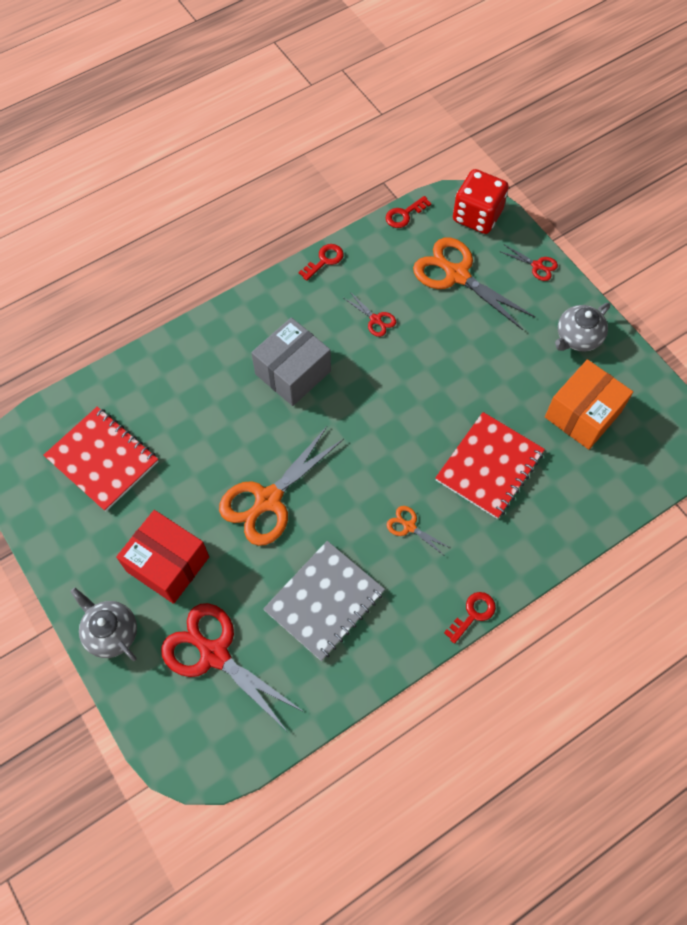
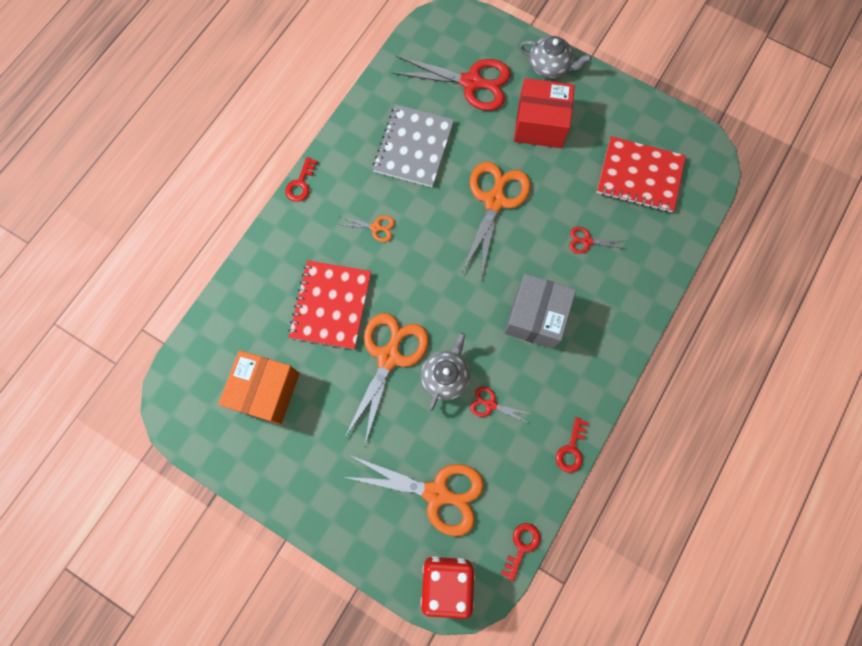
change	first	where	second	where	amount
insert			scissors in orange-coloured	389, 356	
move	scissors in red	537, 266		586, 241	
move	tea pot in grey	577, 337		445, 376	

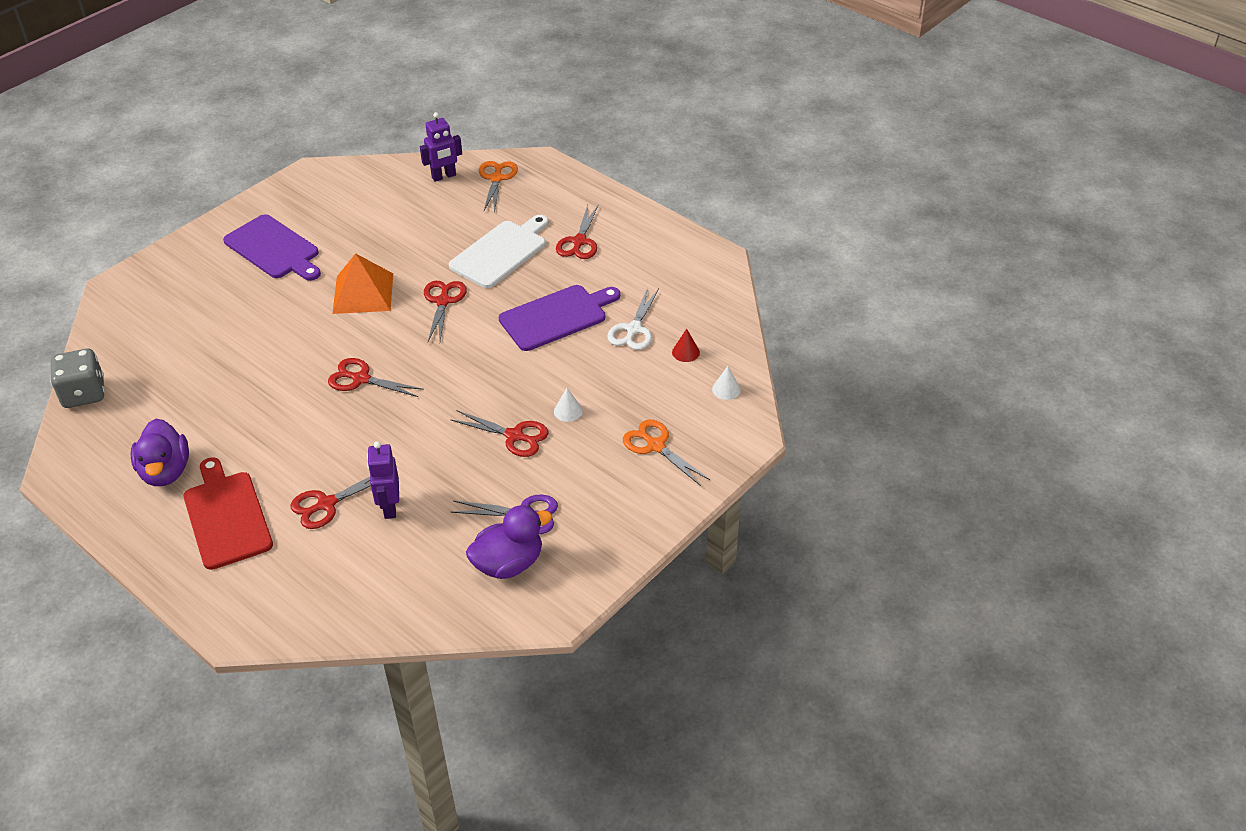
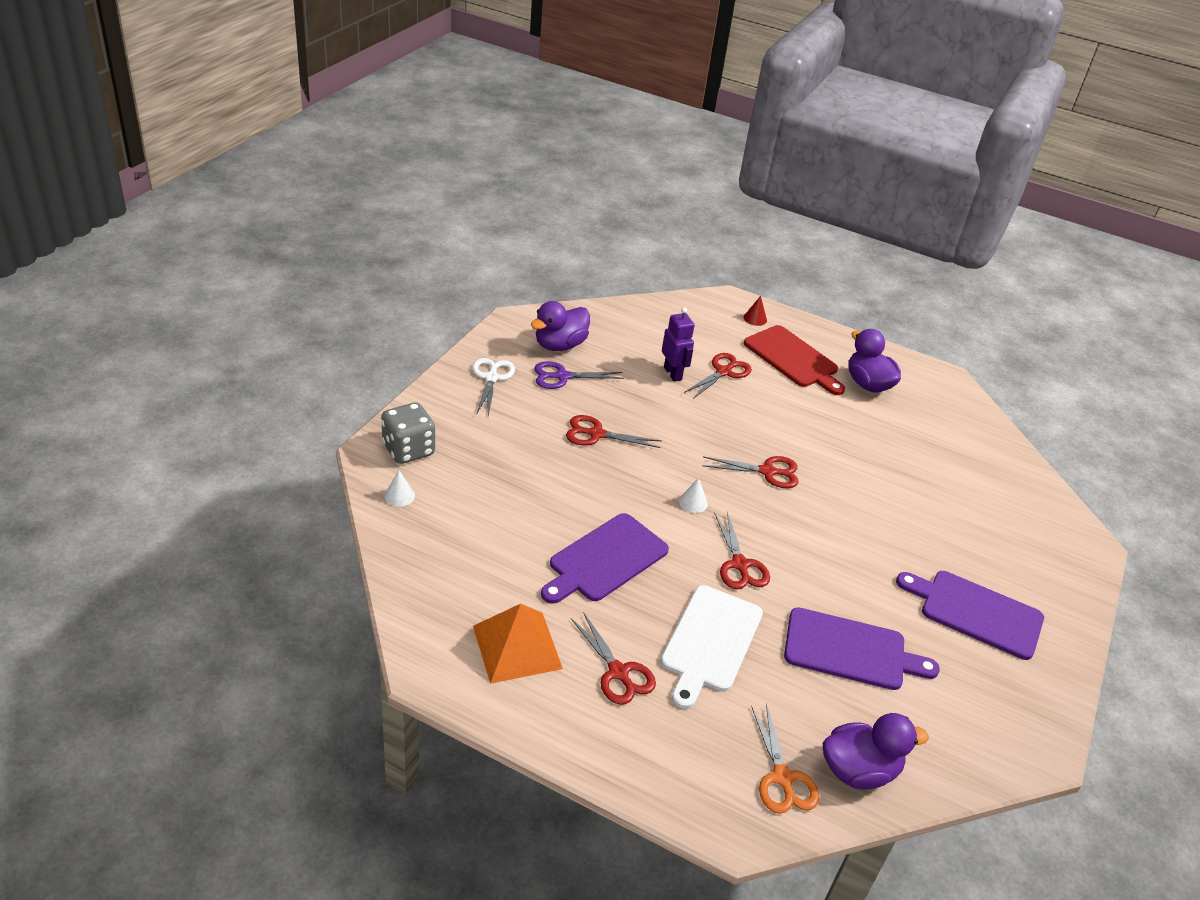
change	first	where	second	where	amount
delete	scissors in orange-coloured	655, 446			
insert			chopping board in purple	850, 650	
move	die in grey	84, 394		408, 450	
move	solid pyramid in orange-coloured	363, 293		517, 647	
move	cone in white	568, 411		693, 502	
move	scissors in white	633, 329		491, 378	
move	cone in red	685, 352		755, 318	
replace	toy robot in purple	444, 176	toy duck in purple	858, 770	
rotate	scissors in red	579, 242		618, 672	150 degrees clockwise

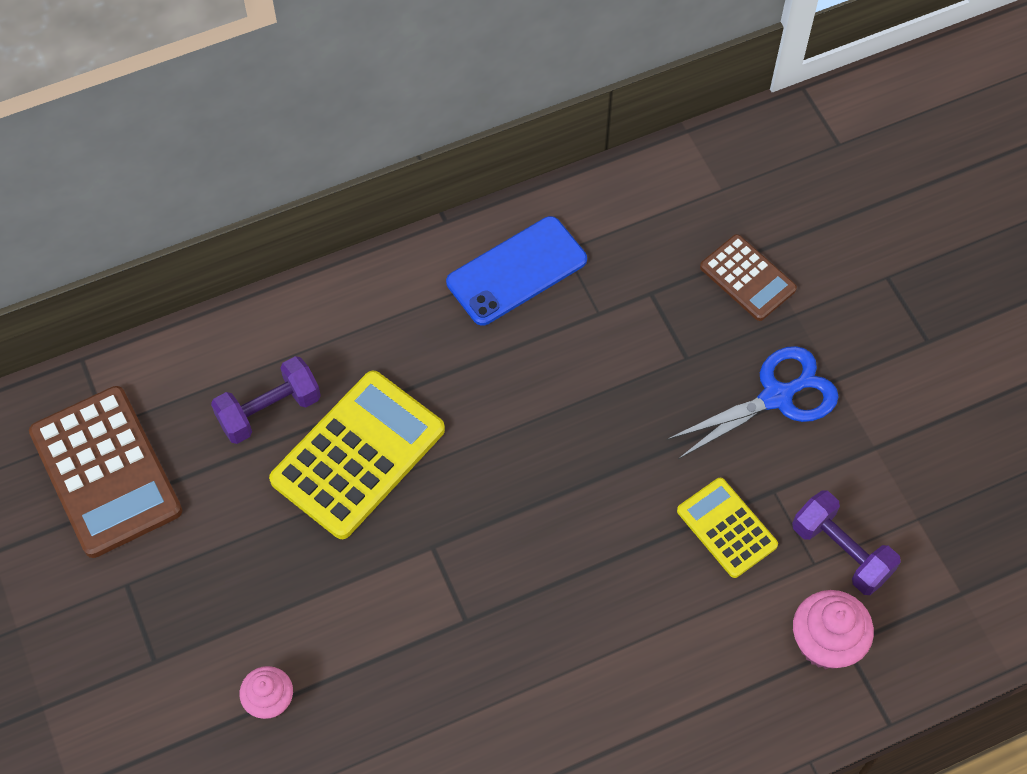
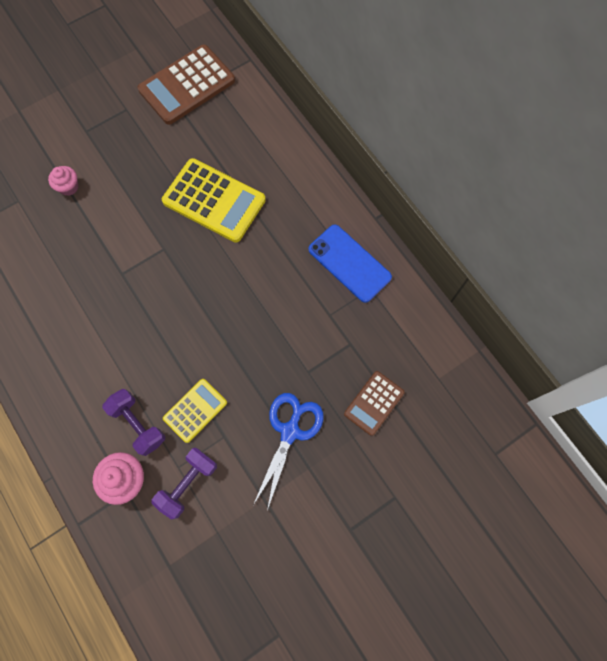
change	first	where	second	where	amount
move	dumbbell in purple	269, 410		138, 424	
rotate	scissors in cobalt	777, 397		290, 431	120 degrees counterclockwise

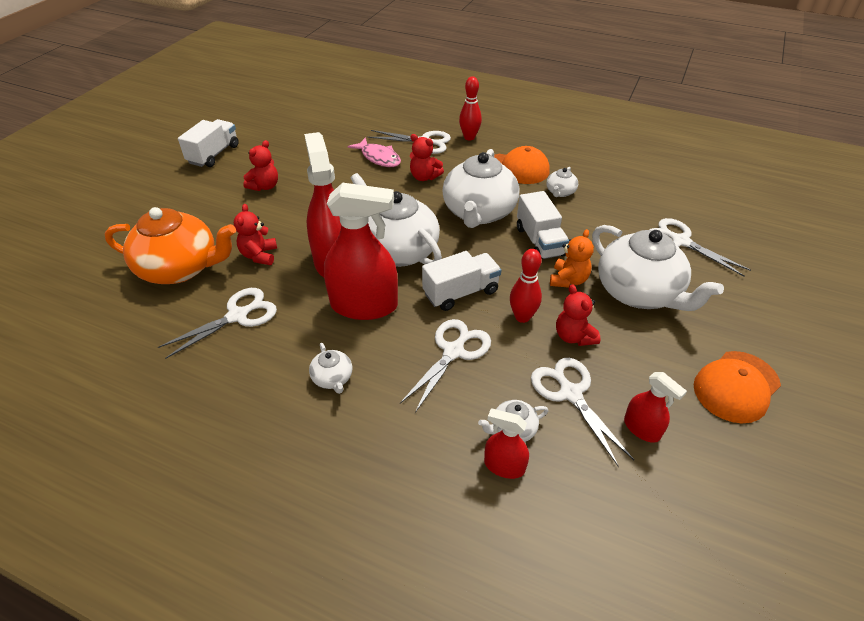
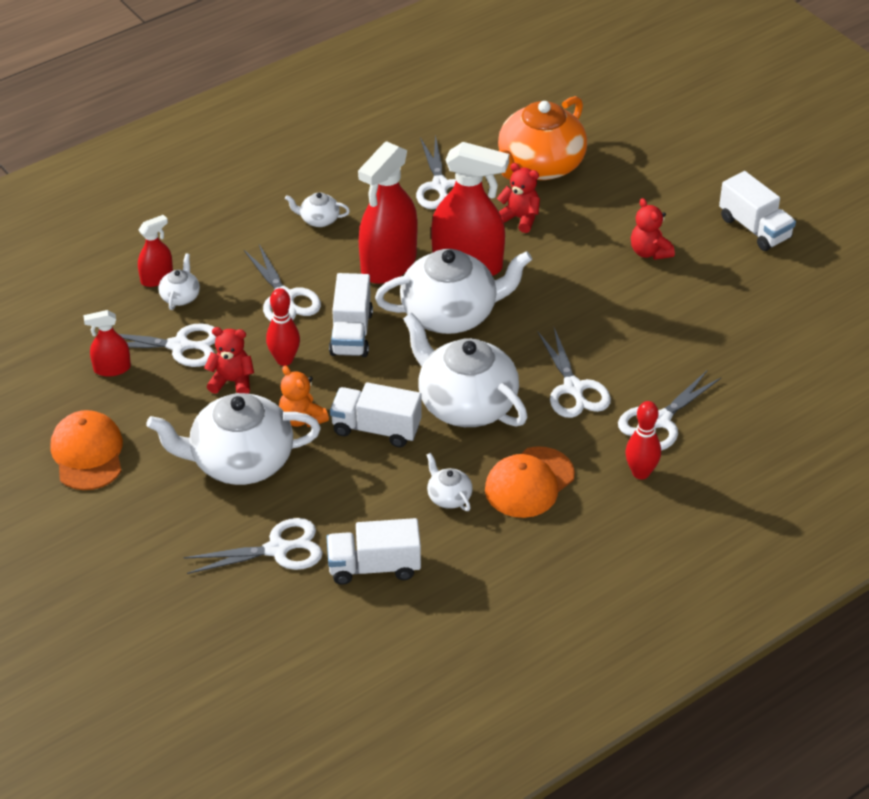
change	first	where	second	where	amount
delete	fish in pink	379, 158			
insert			toy truck in white	374, 567	
replace	teddy in red	424, 177	scissors in white	573, 388	

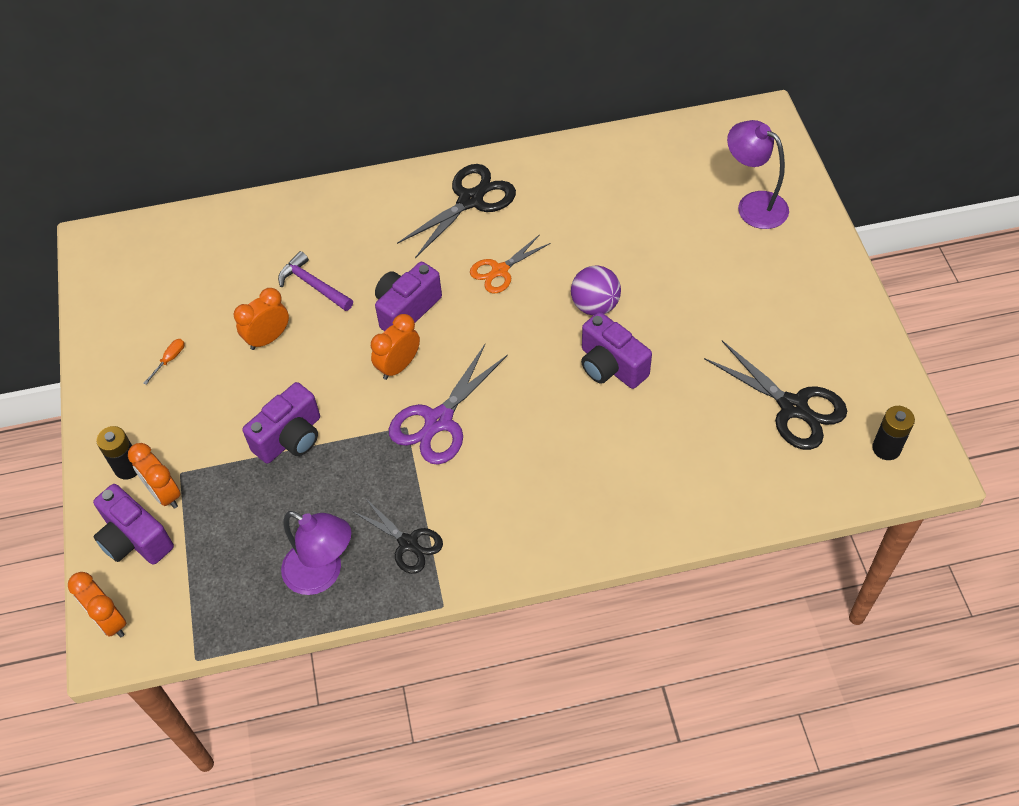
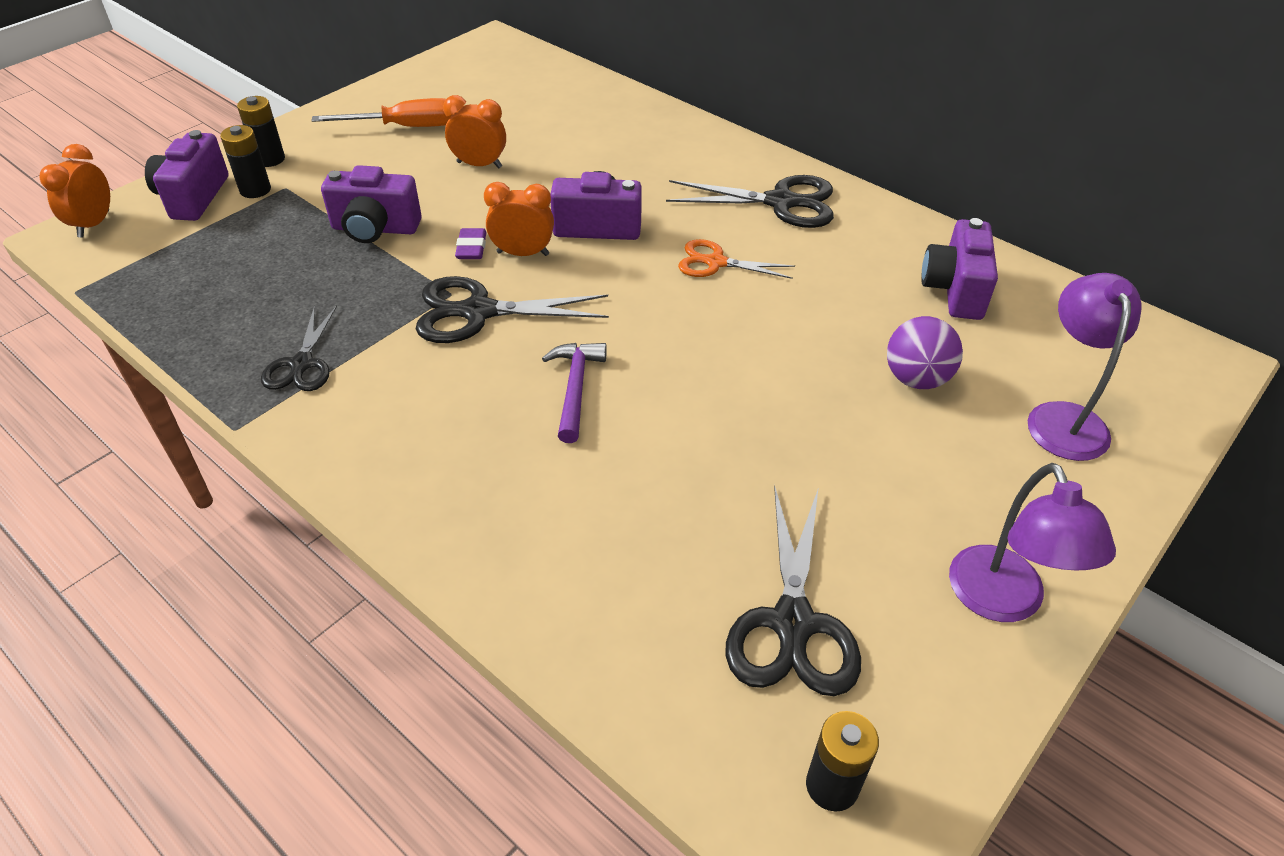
change	first	where	second	where	amount
insert			eraser in purple	471, 248	
move	carpenter's hammer in purple	313, 285		575, 388	
move	desk lamp in purple	322, 574		1003, 601	
move	ball in purple	595, 305		916, 379	
move	camera in purple	611, 366		954, 290	
replace	clock in orange-coloured	164, 493	AA battery in jet-black	255, 190	
recolor	scissors in purple	439, 421	scissors in jet-black	478, 312	
resize	hand screwdriver in orange-coloured	169, 360		405, 127	x2.21

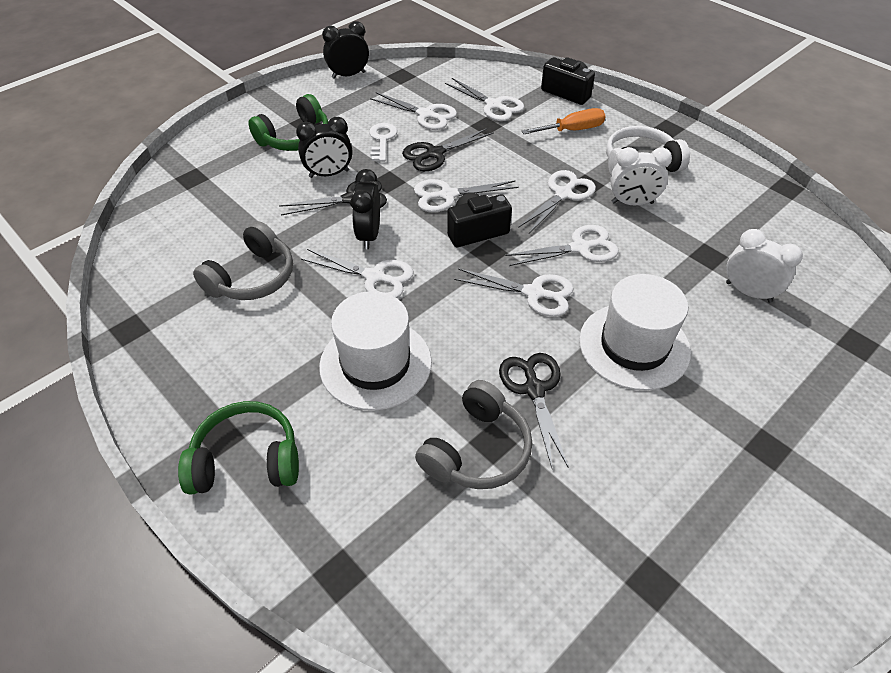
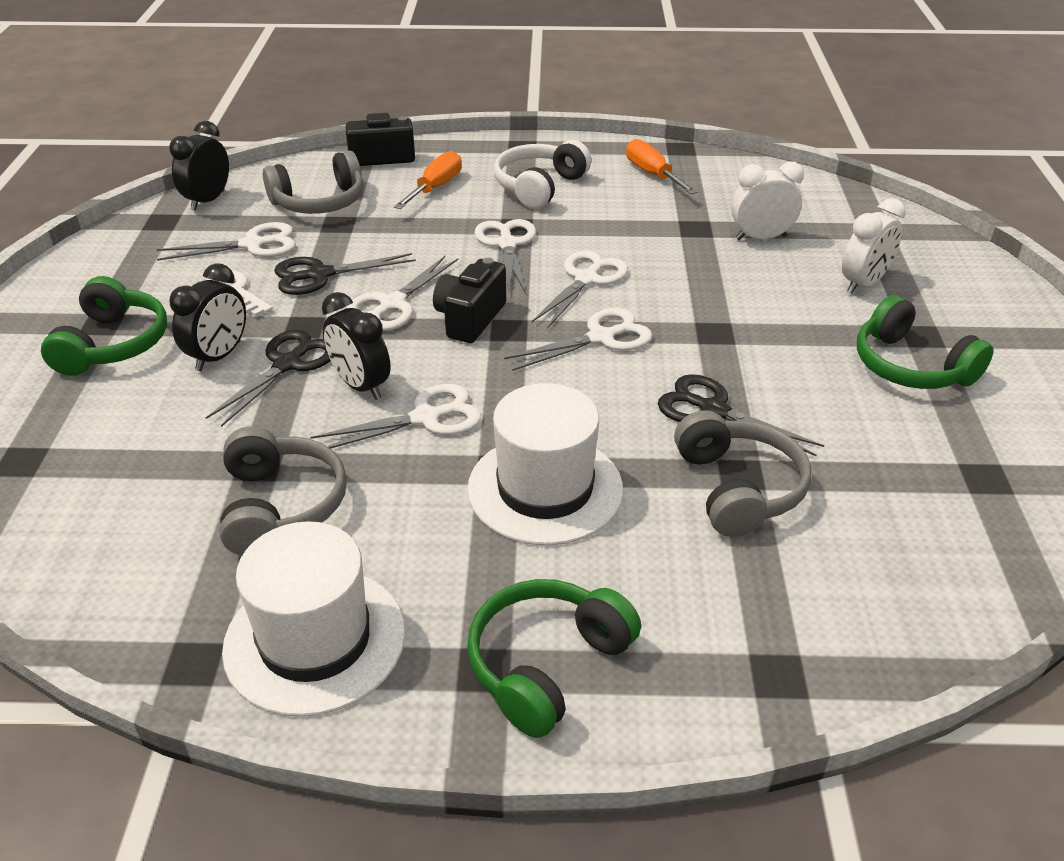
change	first	where	second	where	amount
insert			hand screwdriver in orange-coloured	652, 174	
insert			headphones in leaf-green	910, 366	
move	clock in jet-black	348, 75		208, 200	
move	tall hat in white	634, 346		315, 640	
move	clock in white	632, 203		863, 283	
replace	scissors in white	493, 105	headphones in grey	319, 202	
rotate	scissors in jet-black	435, 154		320, 275	60 degrees clockwise

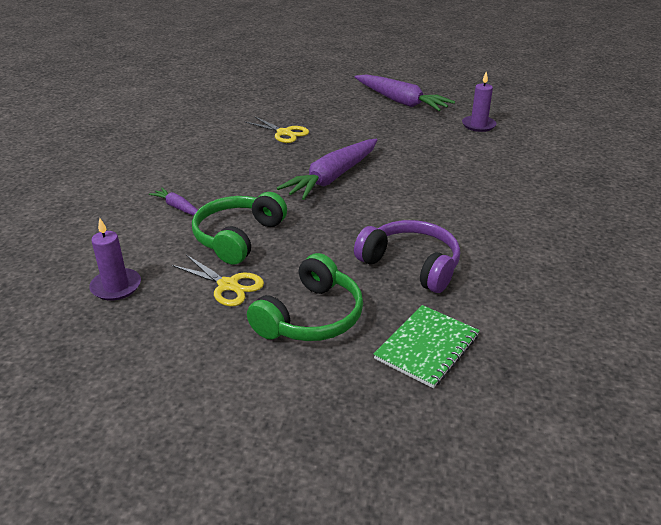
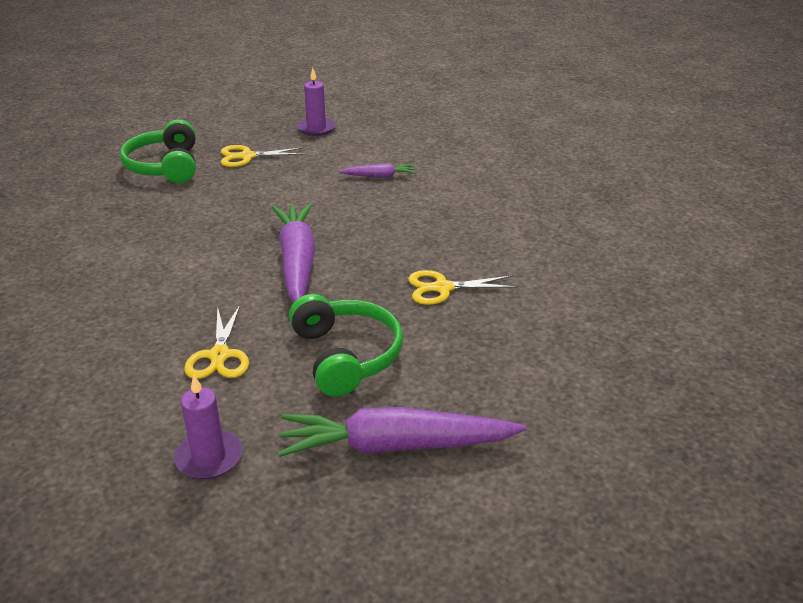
change	first	where	second	where	amount
delete	headphones in purple	411, 265			
delete	notepad in leaf-green	427, 347			
insert			scissors in golden	219, 355	
move	headphones in leaf-green	238, 237		346, 356	

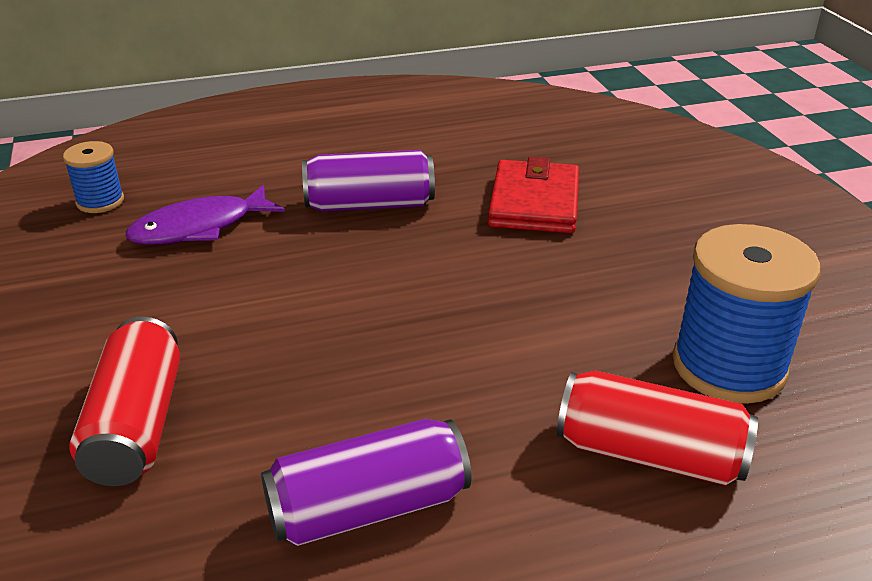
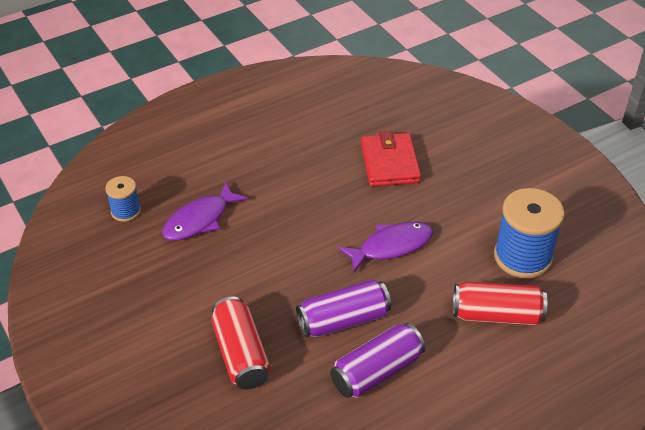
change	first	where	second	where	amount
insert			fish in purple	391, 246	
move	can in purple	370, 205		343, 320	

